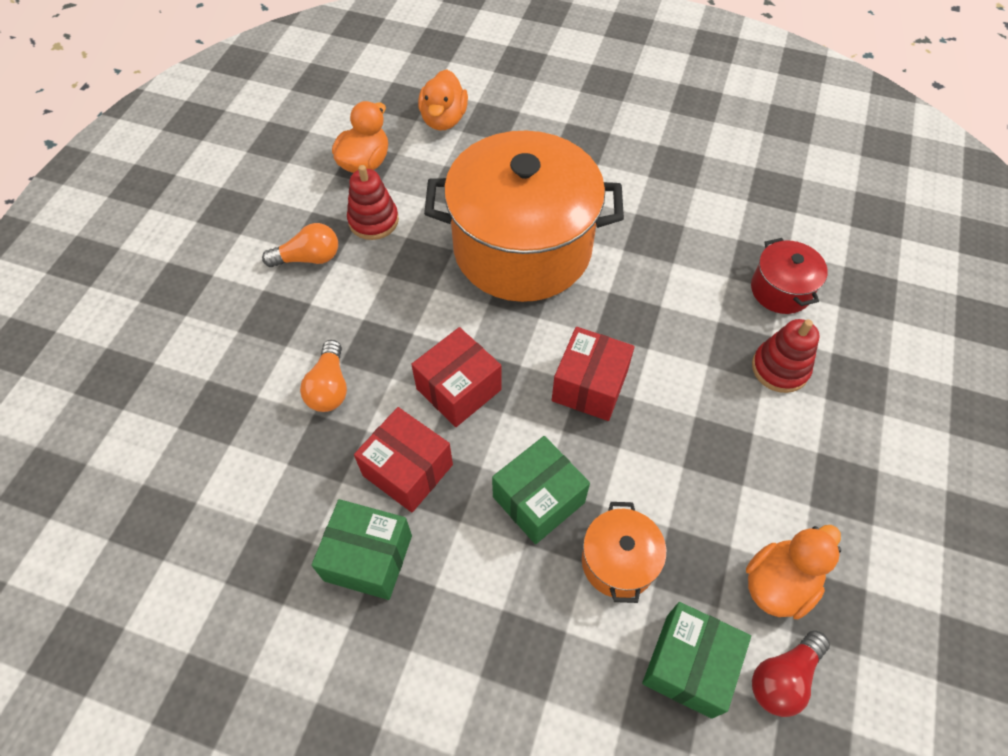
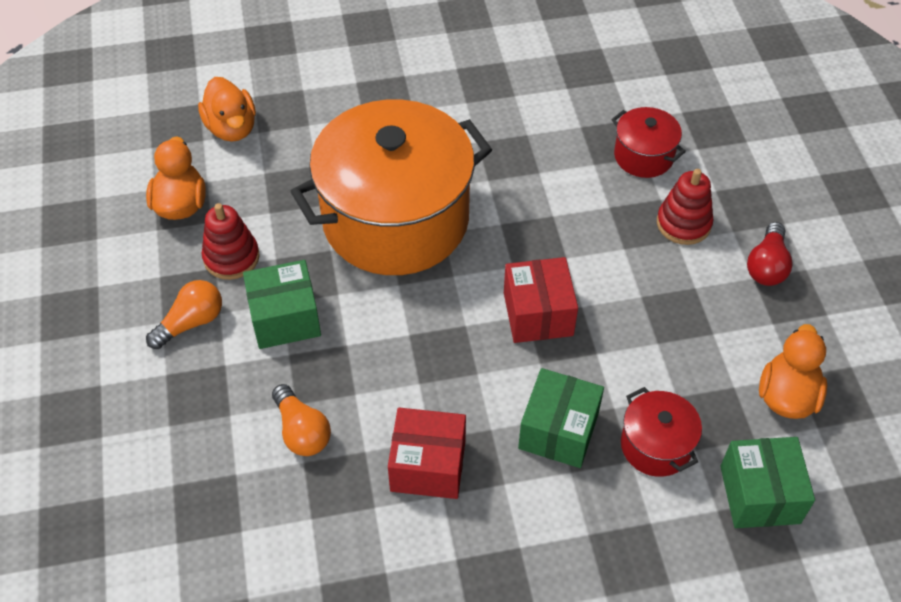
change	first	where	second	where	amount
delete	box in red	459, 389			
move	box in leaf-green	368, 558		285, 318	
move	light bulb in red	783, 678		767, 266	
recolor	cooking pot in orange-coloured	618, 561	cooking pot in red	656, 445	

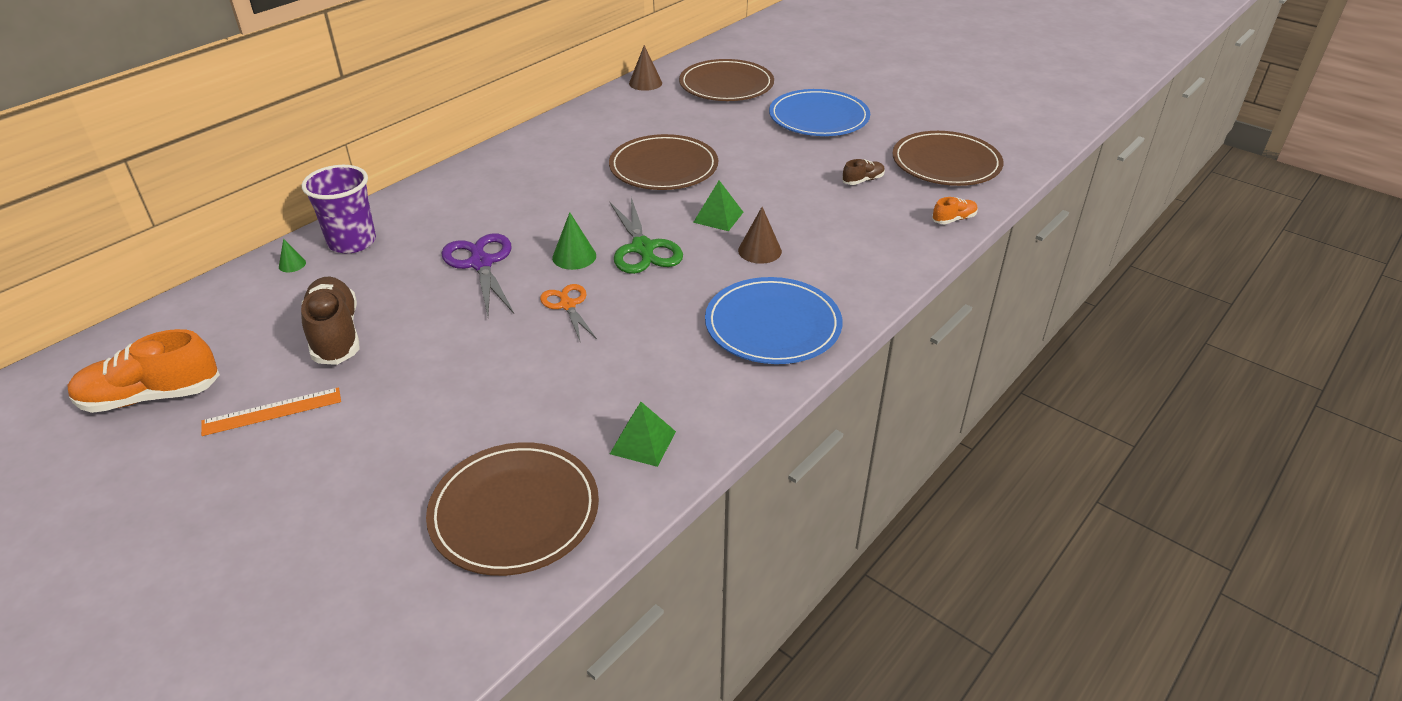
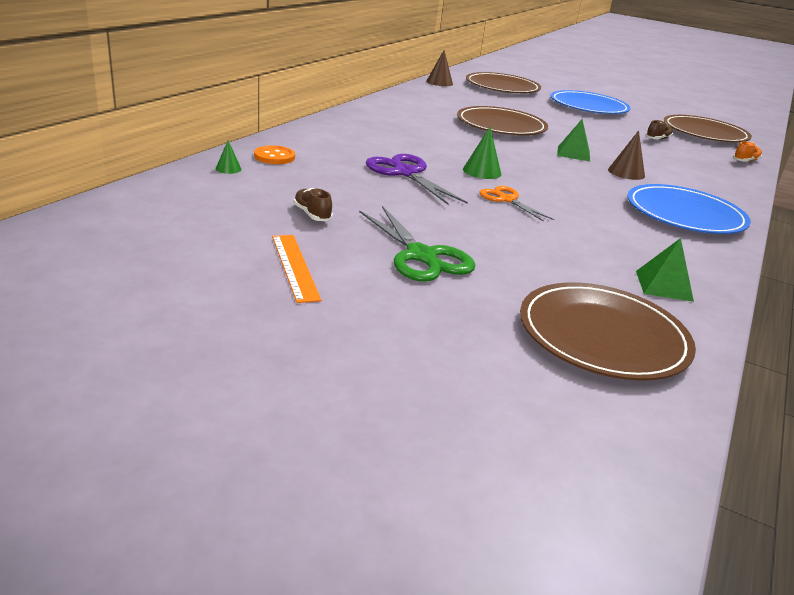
change	first	where	second	where	amount
delete	sneaker in orange-coloured	151, 396			
move	scissors in leaf-green	643, 248		421, 256	
replace	tumbler in purple	352, 242	shirt button in orange-coloured	274, 157	
rotate	measuring stick in orange-coloured	272, 411		295, 267	75 degrees counterclockwise
resize	sneaker in dark brown	335, 334		312, 214	x0.49

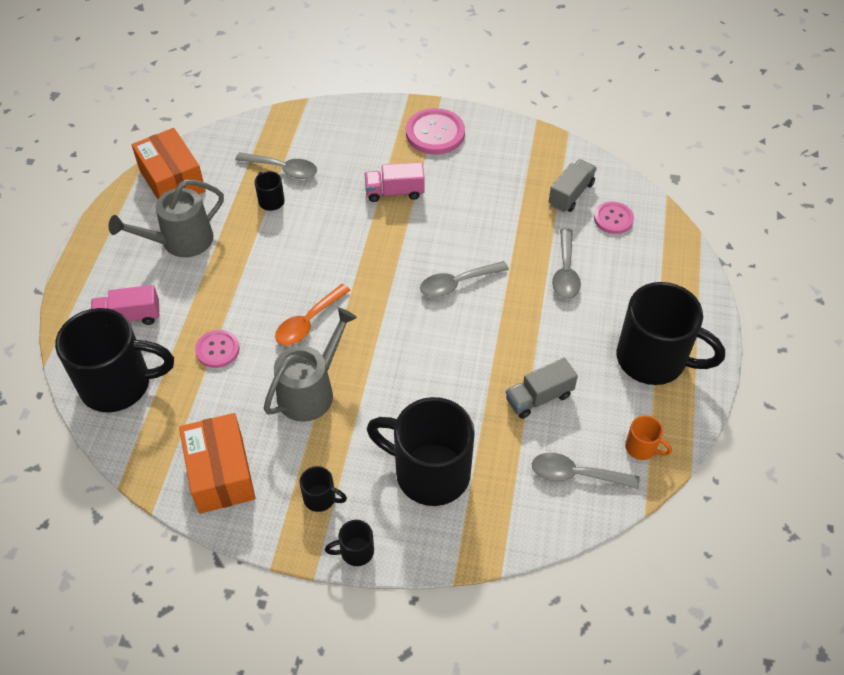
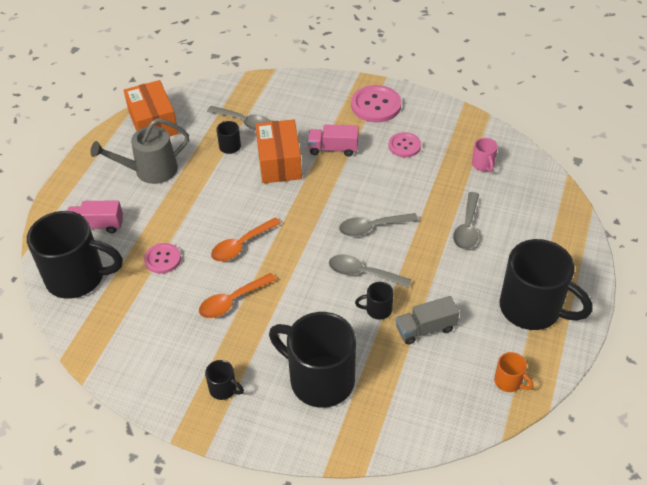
change	first	where	second	where	amount
move	box in orange-coloured	221, 473		279, 162	
move	coffee mug in jet-black	355, 551		377, 310	
move	tablespoon in grey	576, 475		362, 273	
move	shirt button in pink	613, 219		404, 146	
replace	sprinkling can in grey	310, 391	tablespoon in orange-coloured	232, 301	
replace	toy truck in grey	571, 194	coffee mug in pink	483, 165	

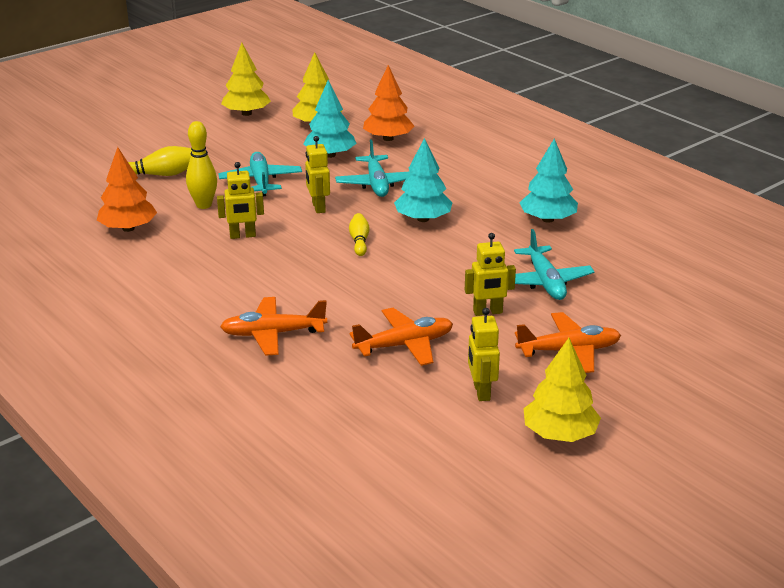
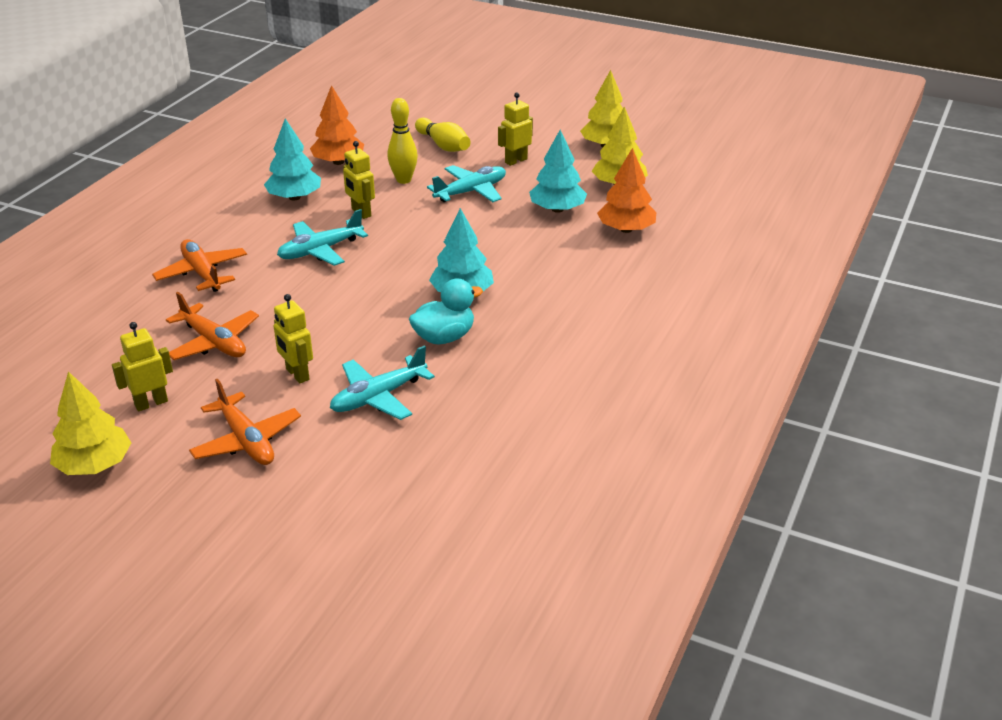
change	first	where	second	where	amount
delete	bowling pin in golden	359, 241			
insert			toy duck in turquoise	444, 337	
move	toy robot in golden	318, 207		516, 161	
move	aeroplane in turquoise	376, 184		320, 250	
move	toy tree in turquoise	547, 219		294, 197	

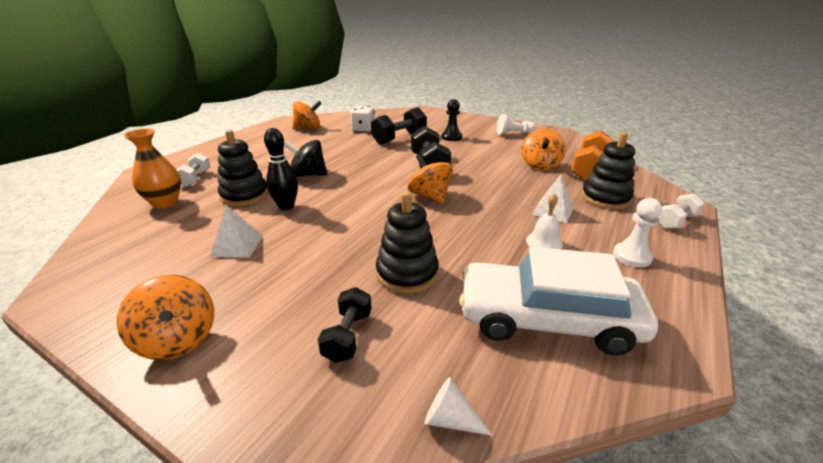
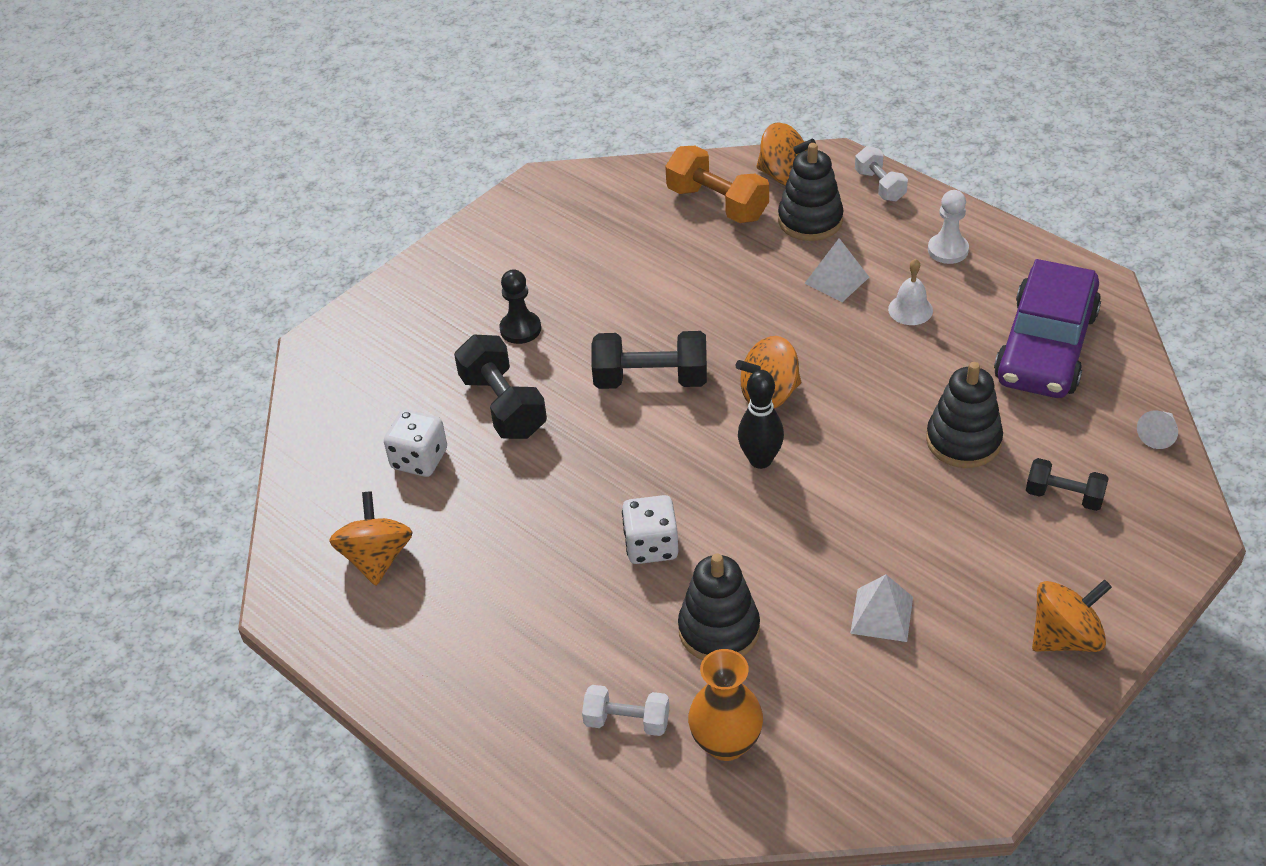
change	first	where	second	where	amount
delete	pawn in white	513, 134			
move	bowling pin in jet-black	286, 206		760, 460	
move	toy top in orange-coloured	540, 165		784, 176	
replace	toy top in jet-black	308, 175	die in white	651, 546	
recolor	automobile in white	547, 319	automobile in purple	1045, 346	

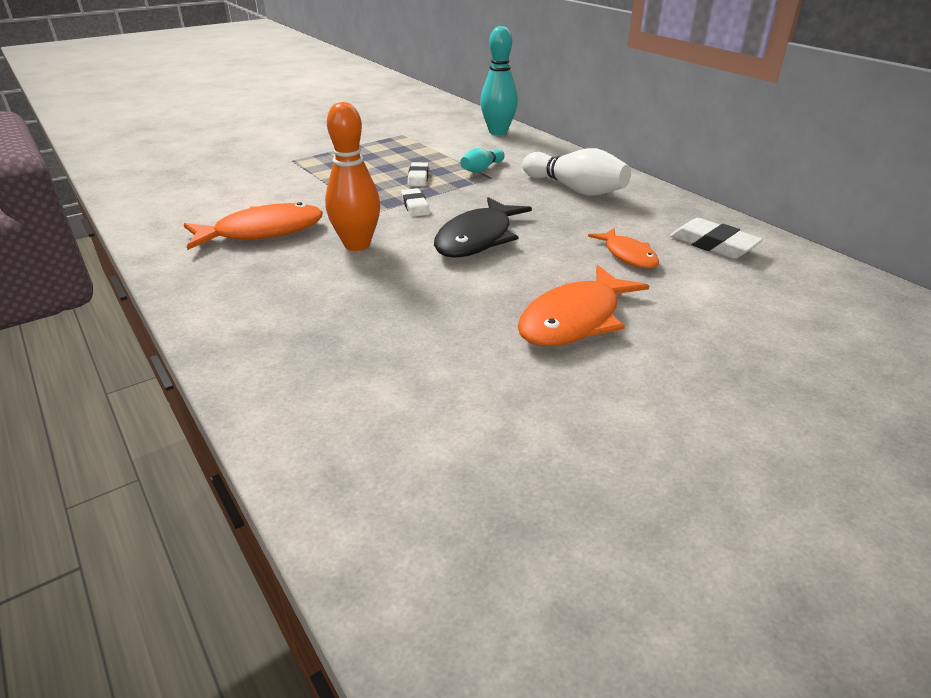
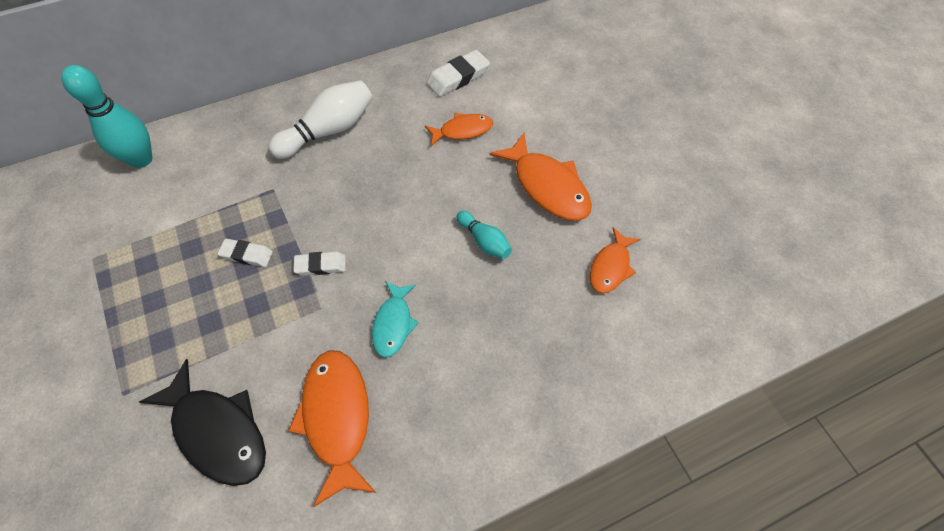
change	first	where	second	where	amount
insert			fish in orange-coloured	610, 267	
move	fish in jet-black	478, 238		217, 431	
move	bowling pin in turquoise	482, 169		484, 241	
replace	bowling pin in orange-coloured	357, 245	fish in turquoise	393, 324	

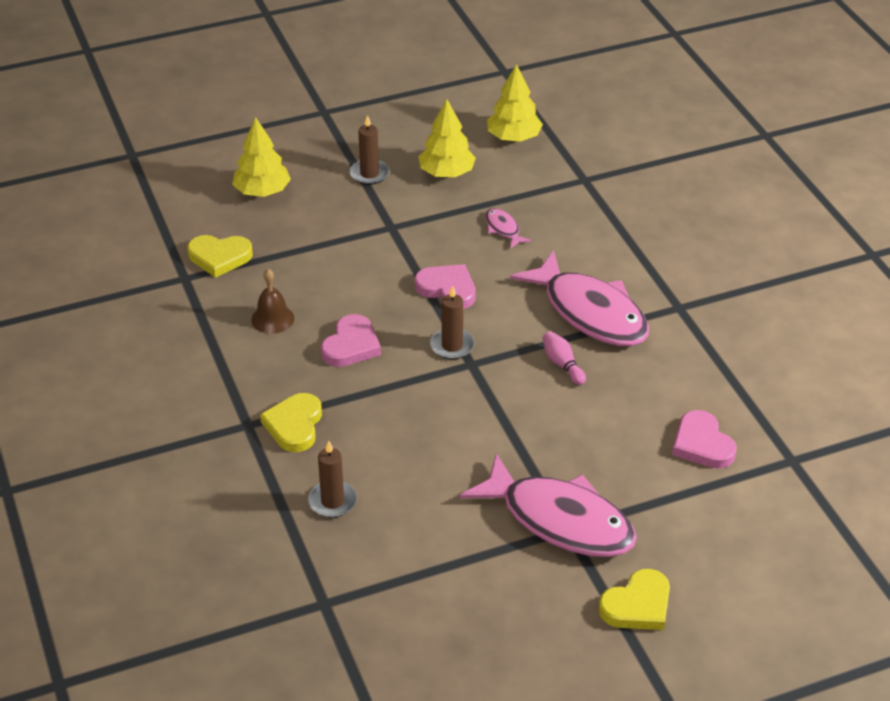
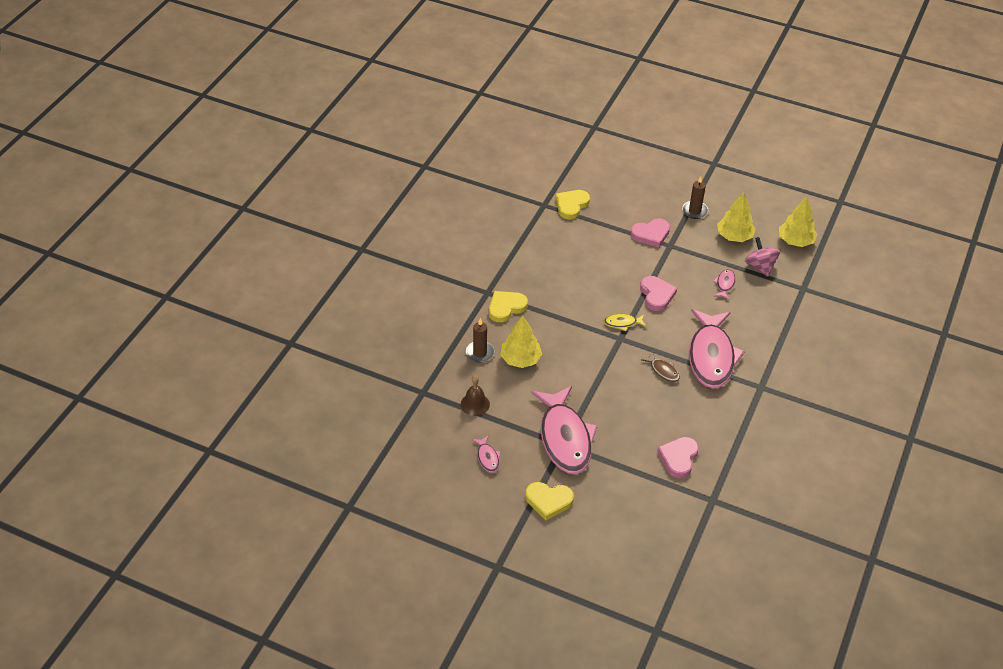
change	first	where	second	where	amount
insert			fish in pink	487, 458	
insert			toy top in pink	760, 266	
move	toy tree in golden	262, 192		520, 359	
move	hand bell in dark brown	272, 319		475, 404	
move	love heart in pink	351, 345		651, 234	
replace	candle in dark brown	452, 346	fish in golden	622, 323	
replace	bowling pin in pink	562, 364	fish in dark brown	663, 370	
rotate	love heart in golden	219, 257		571, 205	75 degrees clockwise

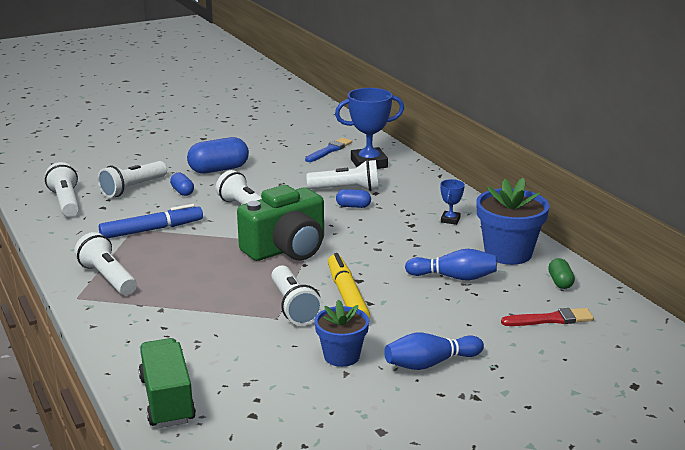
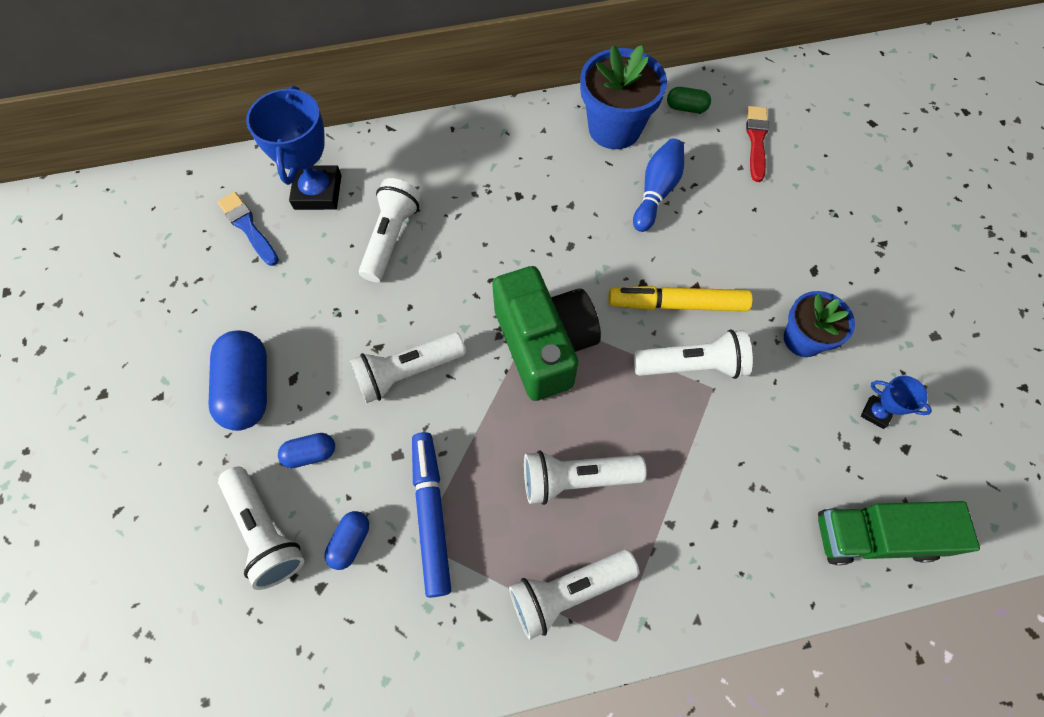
change	first	where	second	where	amount
delete	bowling pin in cobalt	430, 363			
move	flashlight in white	66, 202		576, 479	
move	capsule in cobalt	353, 206		350, 542	
move	award cup in cobalt	450, 220		876, 413	

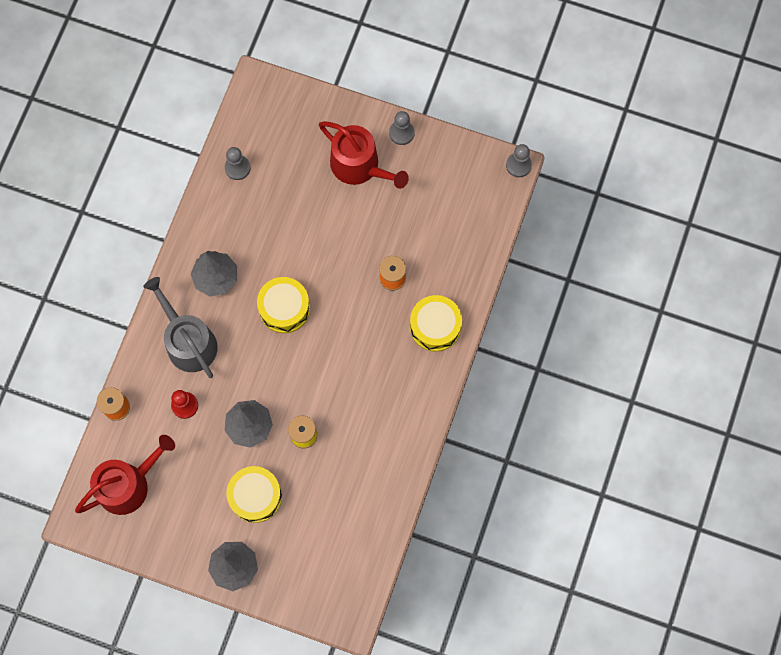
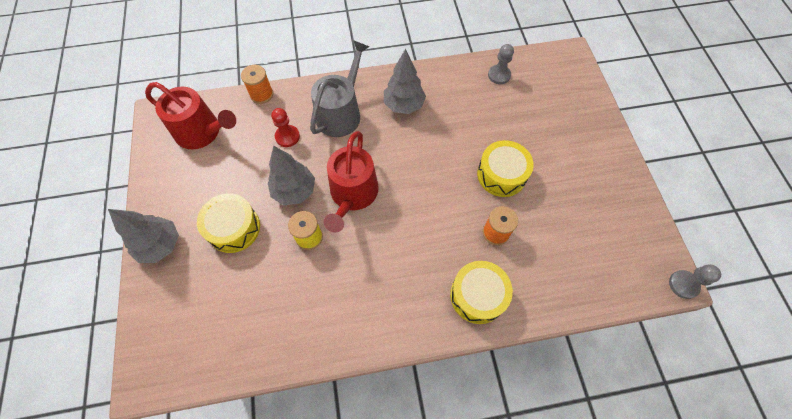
change	first	where	second	where	amount
delete	pawn in grey	401, 133			
move	drum in golden	284, 308		501, 175	
move	sprinkling can in red	359, 166		352, 194	

